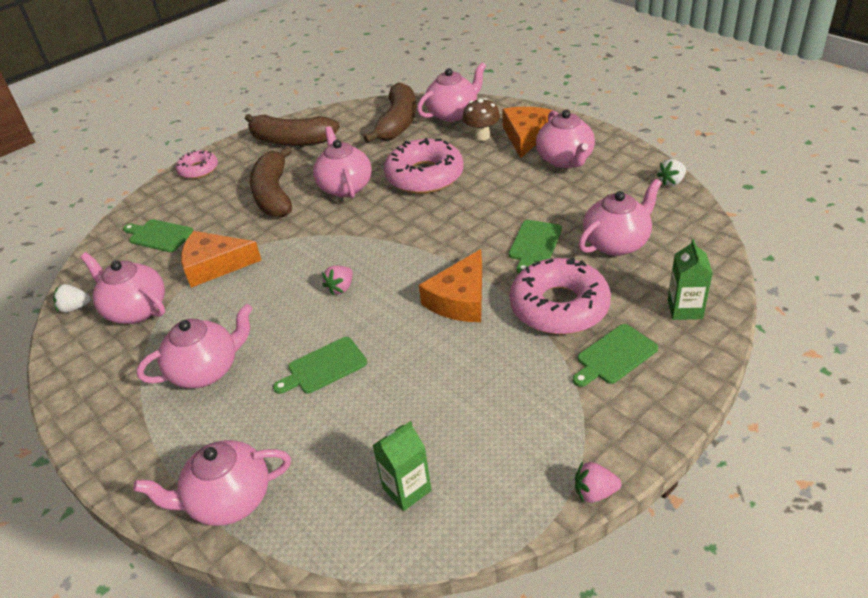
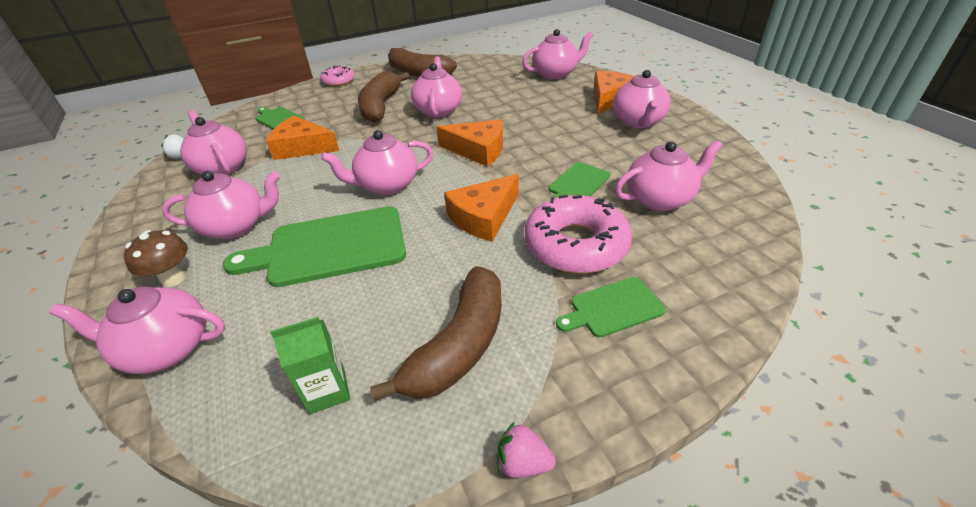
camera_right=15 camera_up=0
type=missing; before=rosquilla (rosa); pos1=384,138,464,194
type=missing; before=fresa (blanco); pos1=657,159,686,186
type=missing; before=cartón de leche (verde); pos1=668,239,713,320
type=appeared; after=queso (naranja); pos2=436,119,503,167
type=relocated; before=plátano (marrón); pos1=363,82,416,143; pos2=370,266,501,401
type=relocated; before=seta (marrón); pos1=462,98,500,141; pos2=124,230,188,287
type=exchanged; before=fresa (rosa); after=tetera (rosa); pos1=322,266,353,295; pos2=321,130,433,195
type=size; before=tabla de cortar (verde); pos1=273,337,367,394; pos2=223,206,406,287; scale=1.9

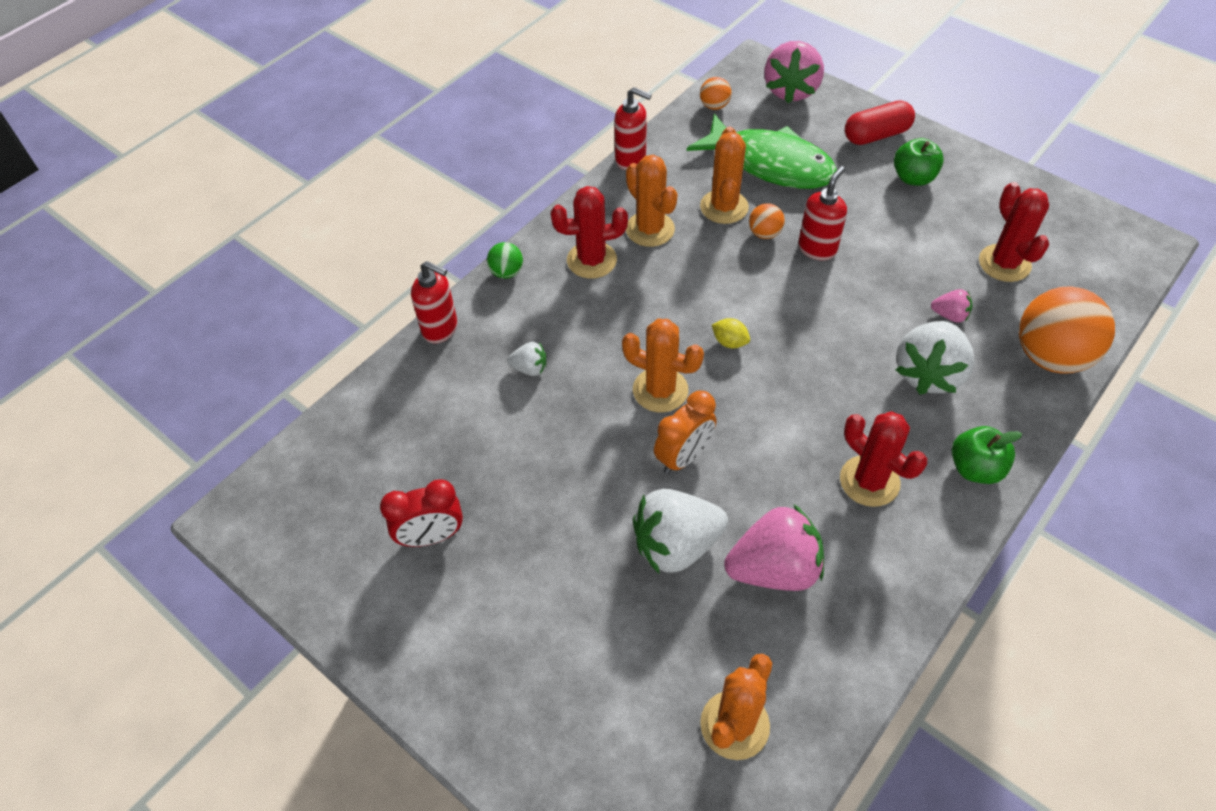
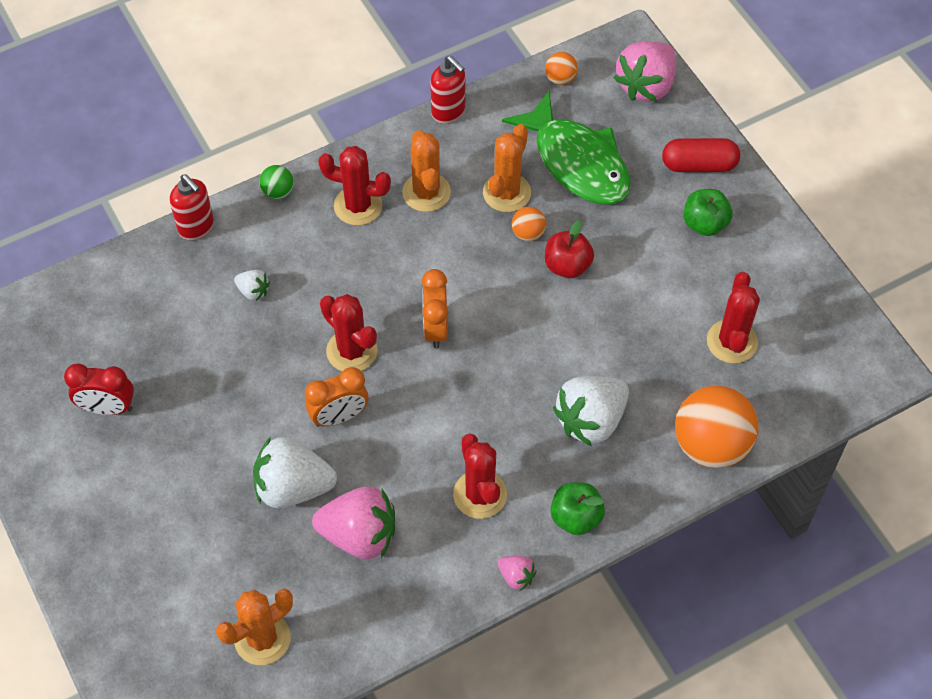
camera_right=20 camera_up=5
type=relocated; before=fresa (rosa); pos1=931,289,973,323; pos2=498,556,537,591
type=exchanged; before=limón (amarillo); after=despertador (naranja); pos1=712,318,750,348; pos2=422,269,448,349
type=exchanged; before=dispensador de jabón (rojo); after=manzana (rojo); pos1=798,166,847,260; pos2=545,220,594,278
type=colour; before=cactus (naranja); after=cactus (rojo); pos1=622,319,704,412; pos2=320,294,378,371

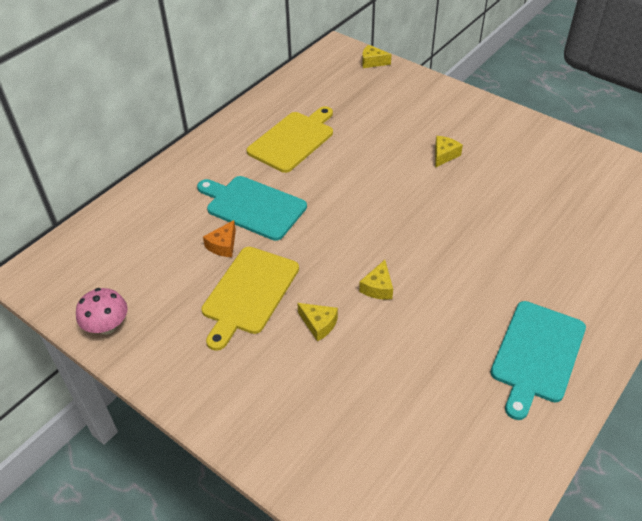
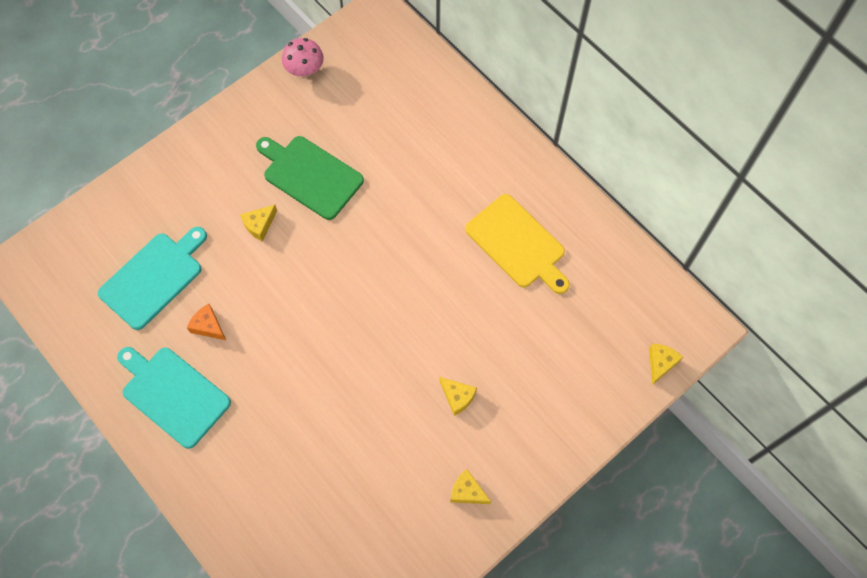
camera_right=100 camera_up=20
type=relocated; before=tabla de cortar (turquesa); pos1=197,176,307,241; pos2=98,227,207,330
type=relocated; before=queso (naranja); pos1=203,220,236,257; pos2=187,304,226,340
type=relocated; before=queso (amarillo); pos1=359,260,393,300; pos2=450,469,491,504
type=colour; before=tabla de cortar (amarillo); after=tabla de cortar (verde); pos1=201,247,299,351; pos2=256,136,364,220

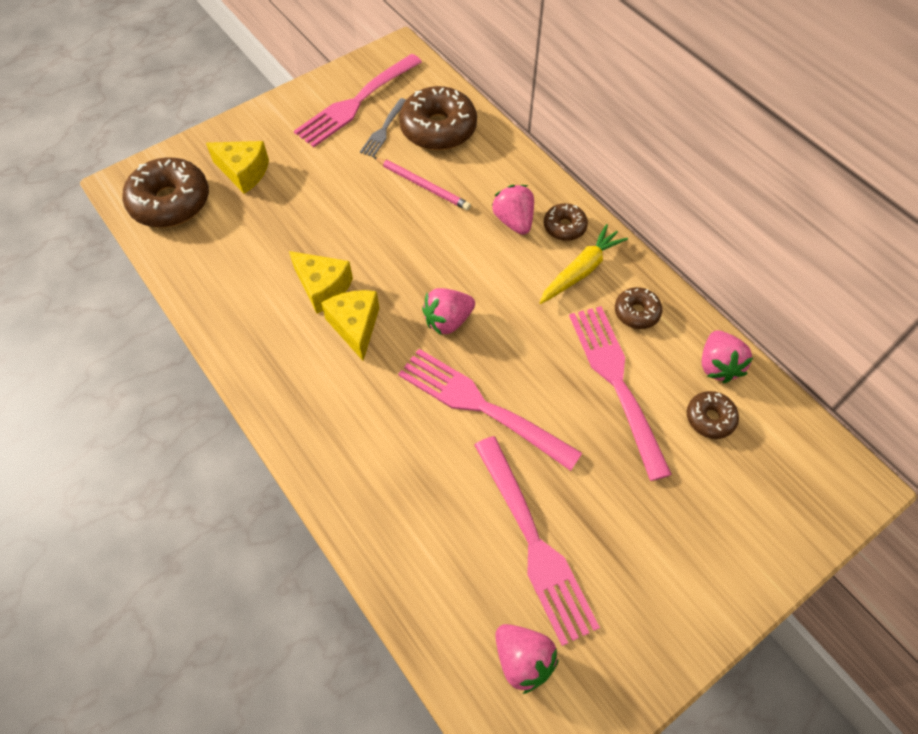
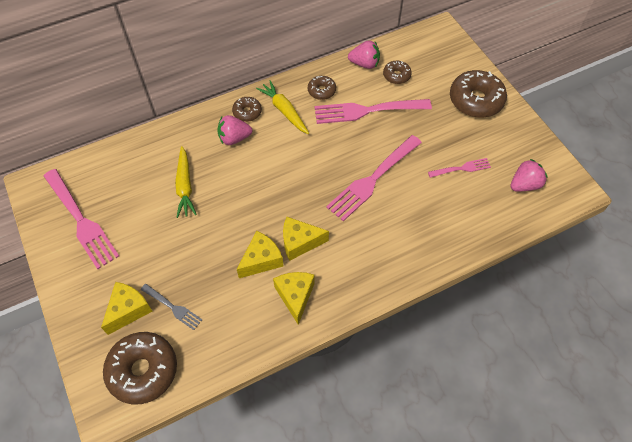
camera_right=-80 camera_up=0
type=missing; before=fresa (rosa); pos1=422,288,475,336
type=appeared; after=queso (amarillo); pos2=273,272,315,325
type=relocated; before=tenedor (gris); pos1=360,98,406,157; pos2=140,284,202,330
type=relocated; before=rosquilla (marrón); pos1=399,86,477,150; pos2=450,70,507,118
type=exchanged; before=lápiz (rosa); after=zanahoria (amarillo); pos1=374,157,471,210; pos2=175,146,197,218
type=size; before=tenedor (rosa); pos1=474,436,600,646; pos2=428,158,491,178; scale=0.52

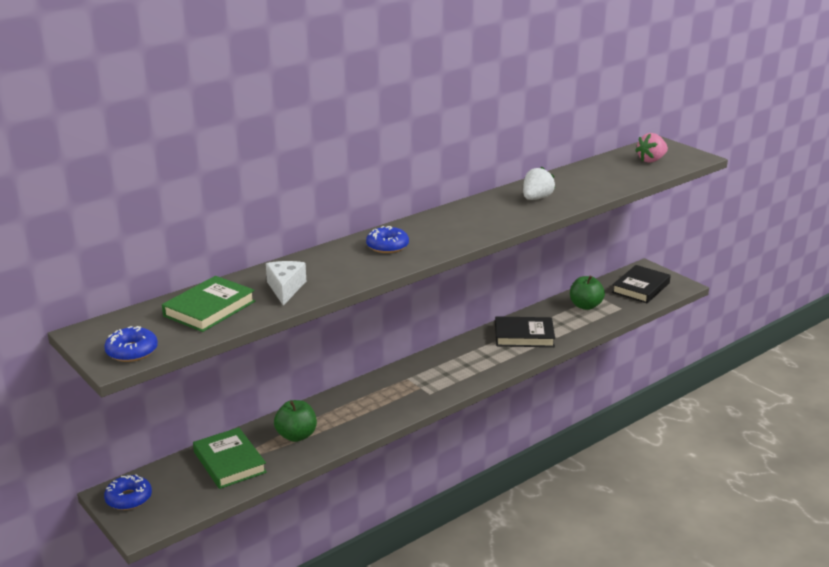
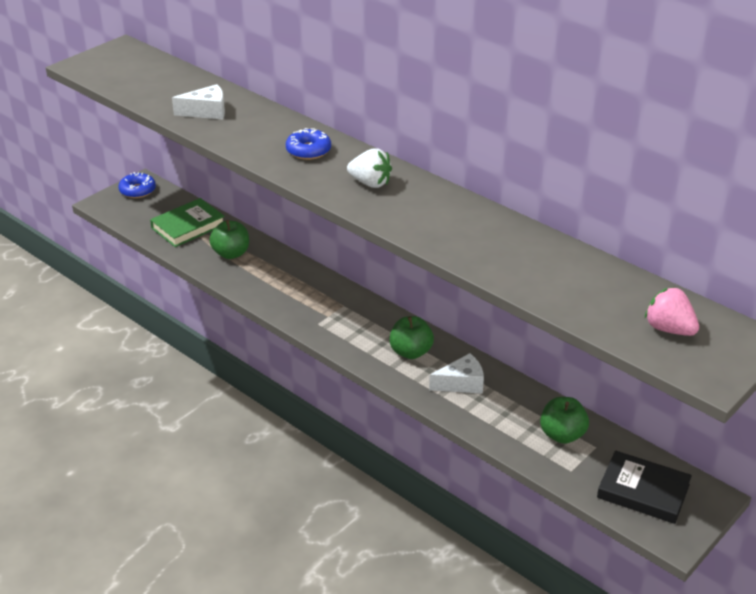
camera_right=80 camera_up=10
type=missing; before=rosquilla (azul); pos1=104,326,158,362
type=missing; before=libro (verde); pos1=162,276,255,332
type=appeared; after=manzana (verde); pos2=389,316,434,359
type=relocated; before=fresa (blanco); pos1=523,167,555,200; pos2=347,149,392,188
type=exchanged; before=libro (negro); after=queso (blanco); pos1=495,316,555,347; pos2=429,353,484,394

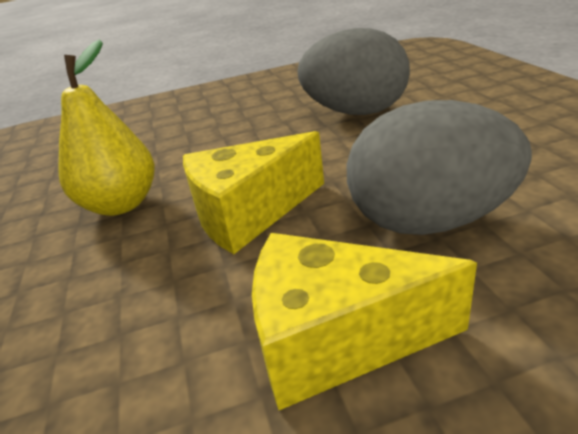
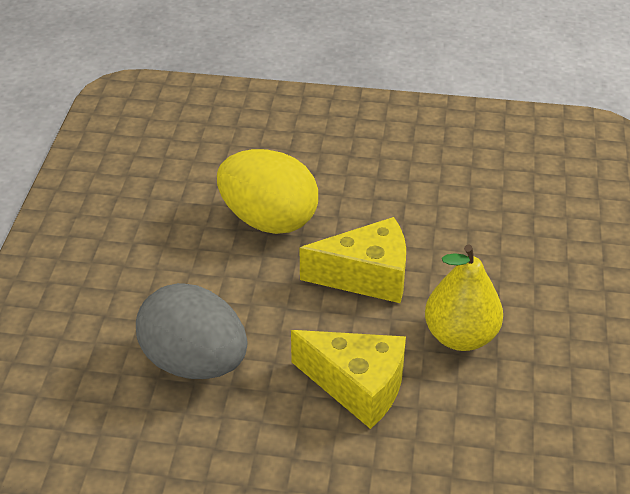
camera_right=-160 camera_up=10
type=relocated; before=queso (amarillo); pos1=252,233,477,410; pos2=291,330,406,429
type=colour; before=huevo (gris); after=huevo (amarillo); pos1=347,100,532,235; pos2=217,149,318,234

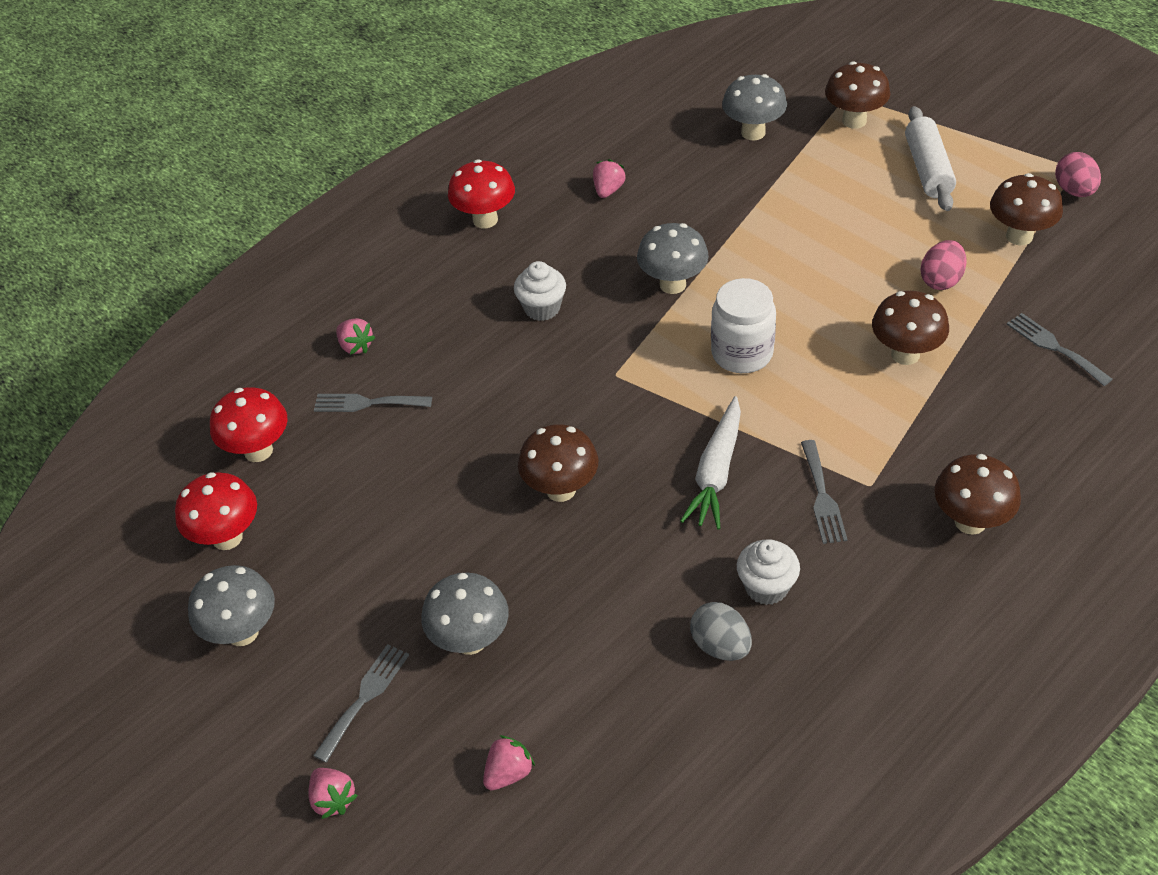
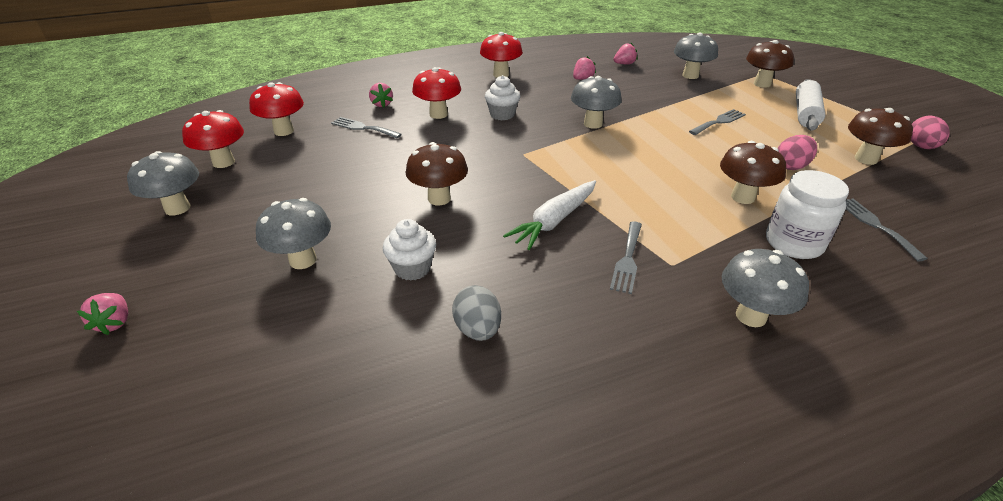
camera_right=20 camera_up=-10
type=appeared; after=seta (rojo); pos2=412,67,461,119
type=relocated; before=tenedor (gris); pos1=313,644,409,763; pos2=689,109,746,135
type=relocated; before=fresa (rosa); pos1=483,735,535,790; pos2=613,43,637,64
type=relocated; before=tarro (blanco); pos1=711,278,776,373; pos2=766,170,849,259
type=relocated; before=magdalena (blanco); pos1=737,539,800,605; pos2=383,219,436,281
type=colour; before=seta (marrón); after=seta (gris); pos1=934,454,1021,535; pos2=722,249,809,327

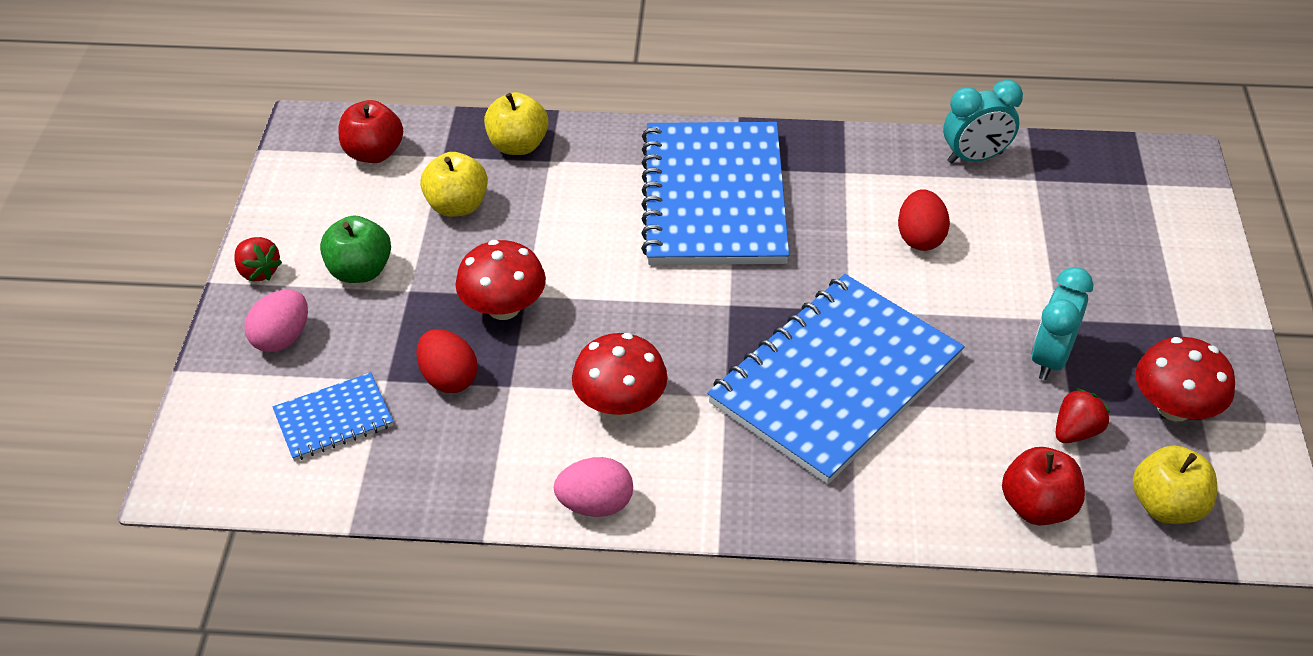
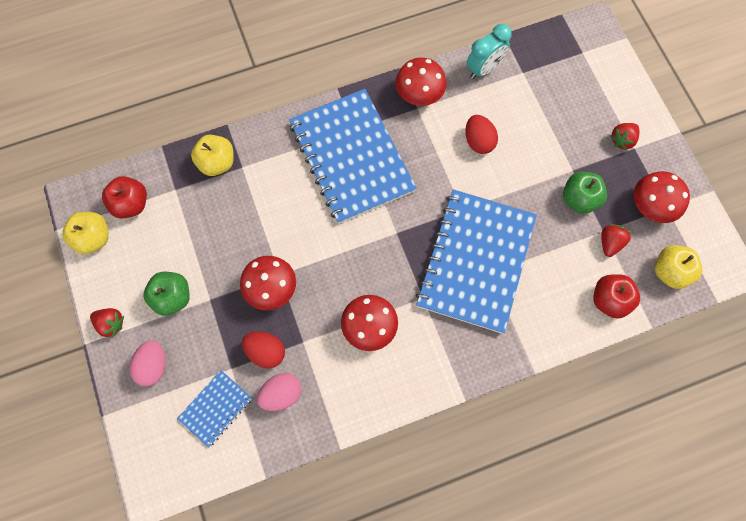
camera_right=-25 camera_up=25
type=appeared; after=seta (rojo); pos2=396,58,447,106
type=appeared; after=fresa (rojo); pos2=610,123,640,150
type=relocated; before=manzana (amarillo); pos1=420,152,488,217; pos2=62,212,109,254
type=relocated; before=huevo (rosa); pos1=554,457,633,517; pos2=257,373,301,411
type=exchanged; before=despertador (turquesa); after=manzana (verde); pos1=1031,267,1094,380; pos2=563,172,607,214

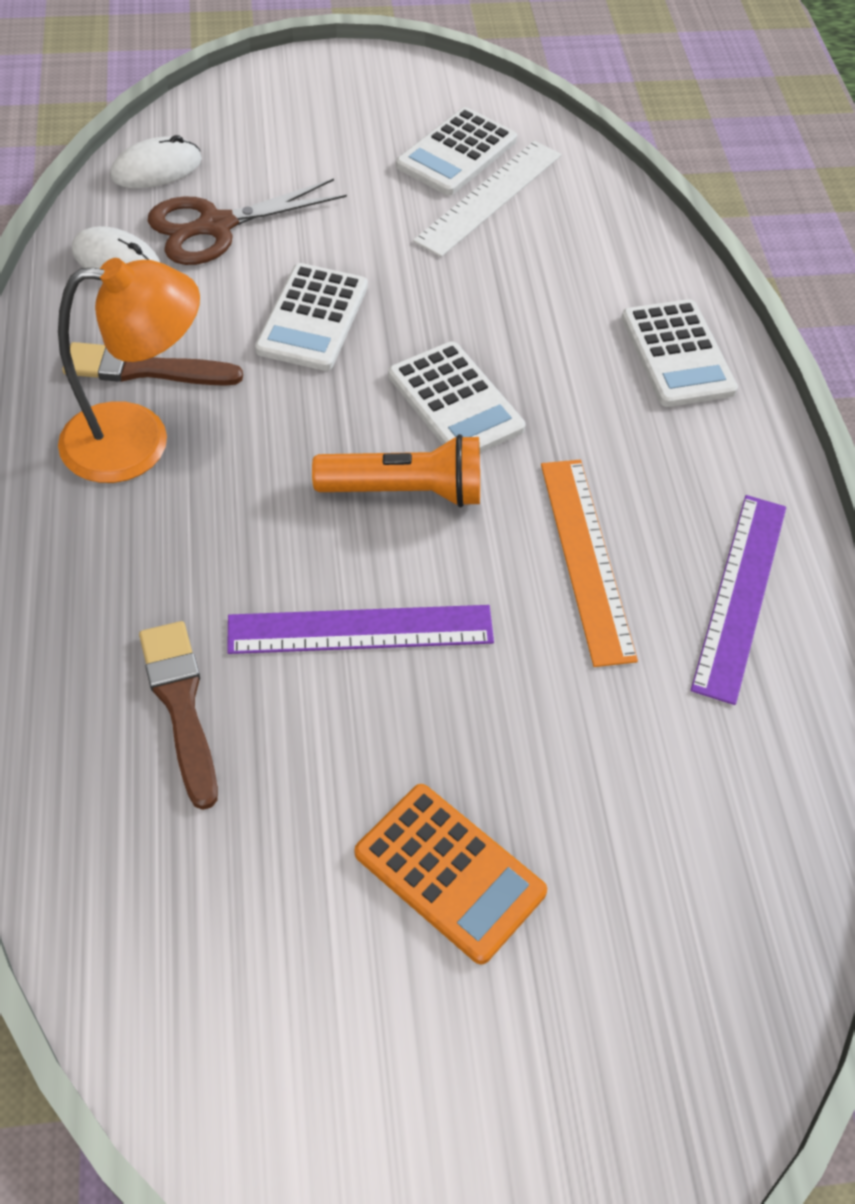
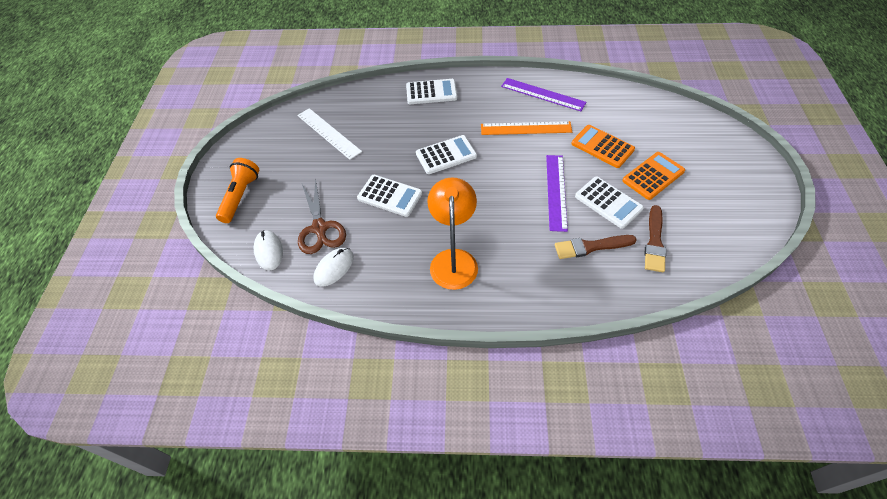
camera_right=-75 camera_up=0
type=appeared; after=calculadora (naranja); pos2=571,125,635,168
type=relocated; before=pincel (marrón); pos1=62,342,243,386; pos2=645,205,666,272
type=relocated; before=lámpara de mano (naranja); pos1=312,434,480,507; pos2=216,158,259,223
type=relocated; before=calculadora (blanco); pos1=396,107,517,195; pos2=575,176,644,229

